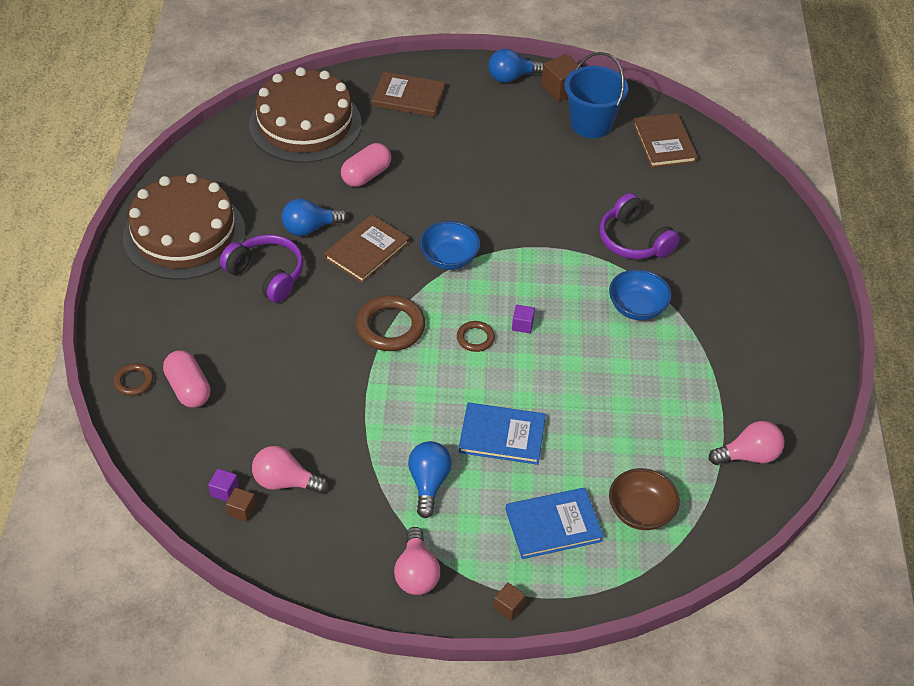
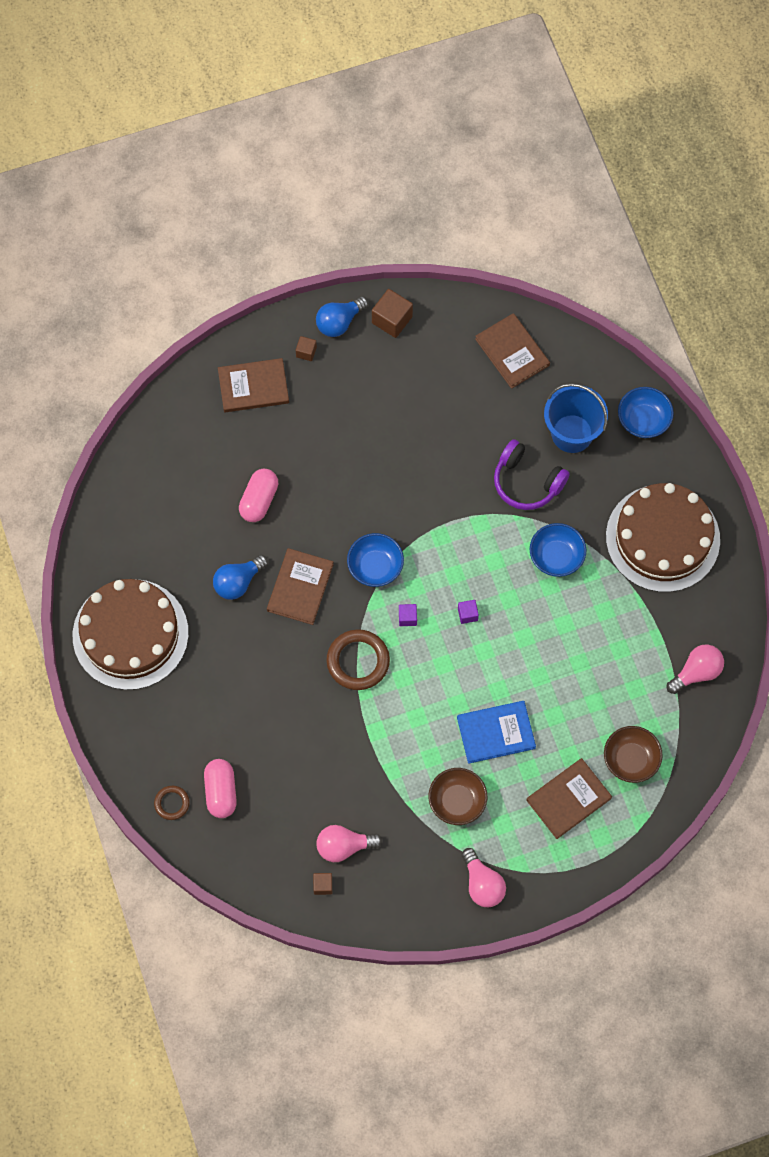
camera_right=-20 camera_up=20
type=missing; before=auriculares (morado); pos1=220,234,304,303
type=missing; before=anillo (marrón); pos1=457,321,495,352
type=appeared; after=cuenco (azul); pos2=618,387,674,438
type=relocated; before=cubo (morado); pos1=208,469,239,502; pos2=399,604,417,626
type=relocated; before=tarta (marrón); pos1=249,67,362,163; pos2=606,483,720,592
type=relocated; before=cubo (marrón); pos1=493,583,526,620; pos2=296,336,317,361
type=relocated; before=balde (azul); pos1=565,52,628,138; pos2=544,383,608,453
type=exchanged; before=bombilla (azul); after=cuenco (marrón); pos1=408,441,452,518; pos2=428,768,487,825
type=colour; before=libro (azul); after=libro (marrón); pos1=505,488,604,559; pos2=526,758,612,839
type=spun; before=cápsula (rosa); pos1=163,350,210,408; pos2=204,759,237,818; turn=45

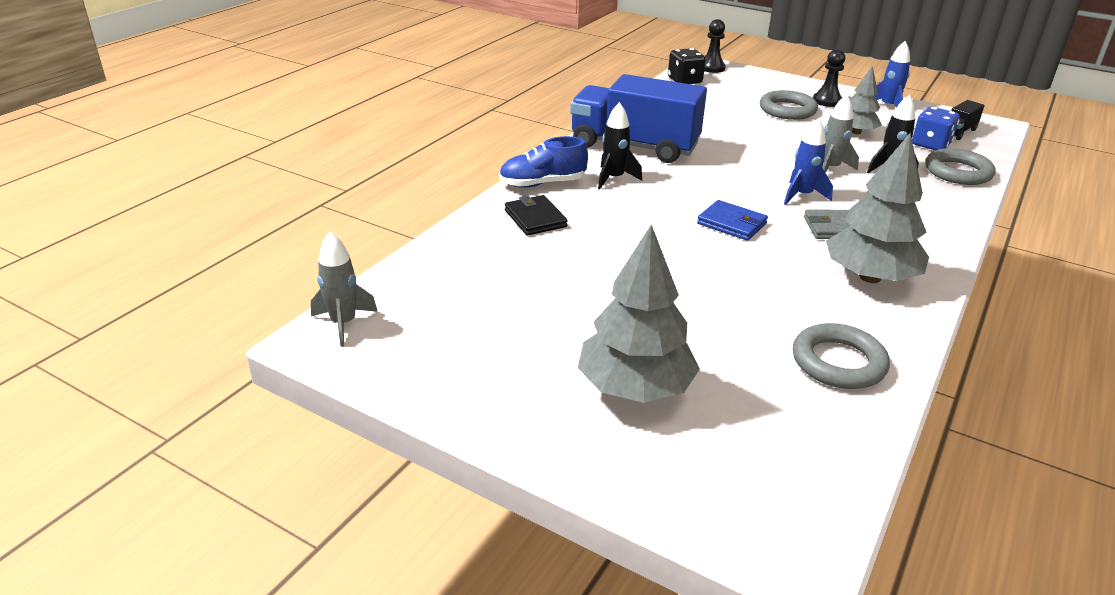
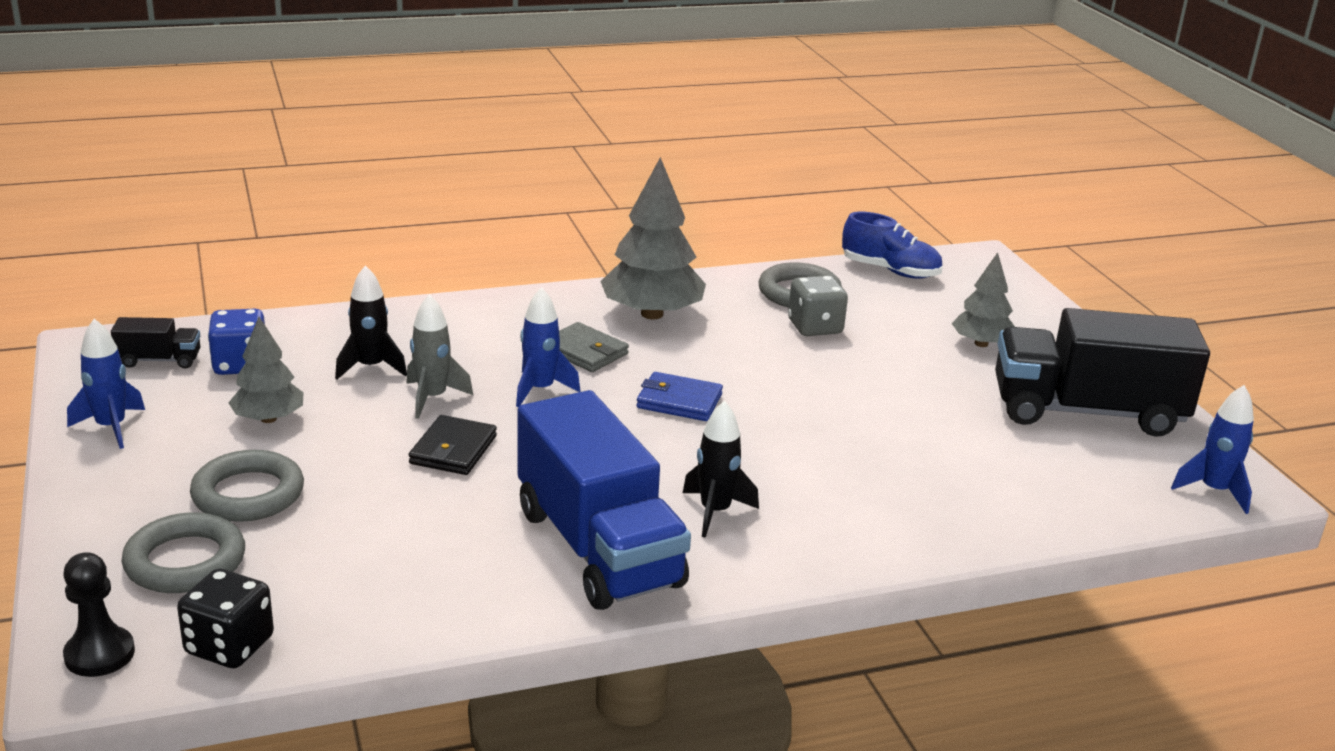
camera_right=-140 camera_up=-5
type=missing; before=peón (negro); pos1=813,49,845,107
type=appeared; after=dado (gris); pos2=788,275,848,336
type=appeared; after=camión (negro); pos2=995,308,1210,437
type=relocated; before=zapato (azul); pos1=499,136,588,188; pos2=842,212,942,279
type=relocated; before=cartera (negro); pos1=505,195,568,235; pos2=409,415,497,475
type=relocated; before=anillo (gris); pos1=925,148,995,185; pos2=122,512,245,593
type=colour; before=cohete (gris); after=cohete (azul); pos1=311,231,378,347; pos2=1171,385,1254,514
type=spun; before=cartera (azul); pos1=697,200,768,241; pos2=636,372,723,421; turn=-60
type=size; before=árbol (gris); pos1=578,225,700,403; pos2=952,252,1015,347; scale=0.6

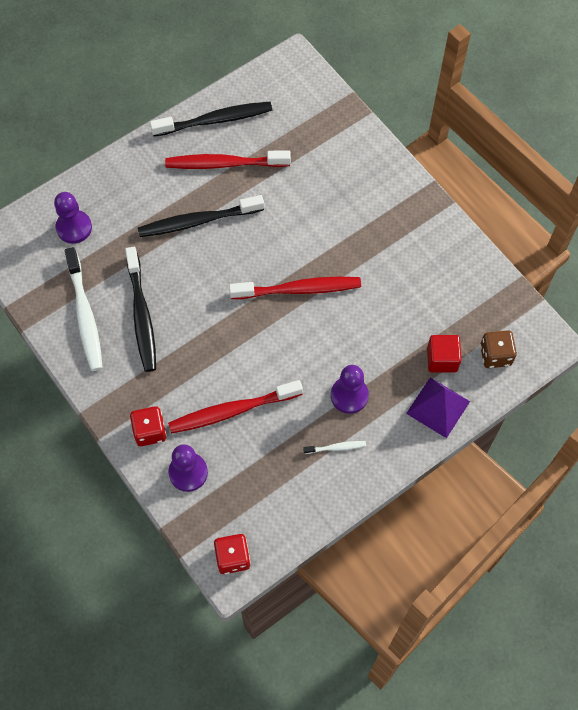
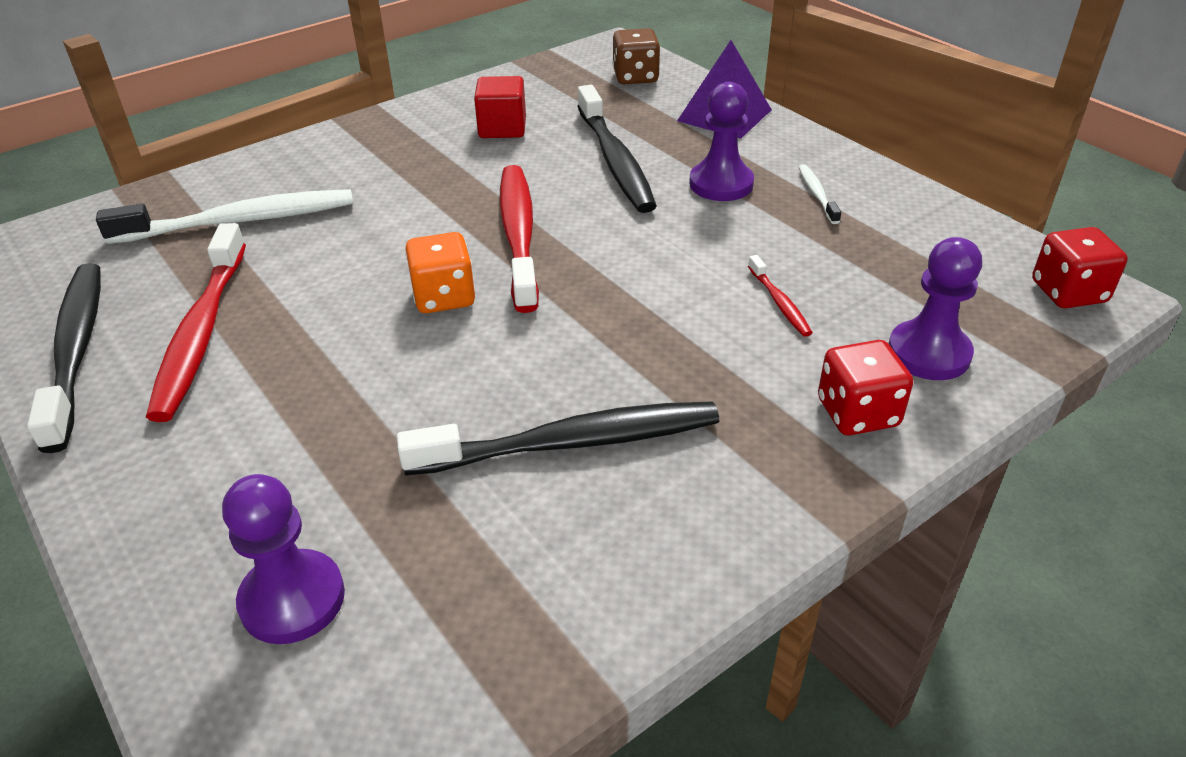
camera_right=-90 camera_up=-25
type=appeared; after=dado (naranja); pos2=405,232,475,313
type=relocated; before=cepillo de dientes (blanco); pos1=65,247,103,371; pos2=96,189,353,244
type=relocated; before=cepillo de dientes (negro); pos1=138,195,264,237; pos2=577,85,657,213
type=relocated; before=cubo (rojo); pos1=427,335,461,372; pos2=474,76,526,138
type=size; before=cepillo de dientes (rojo); pos1=168,380,303,434; pos2=748,255,813,337; scale=0.45

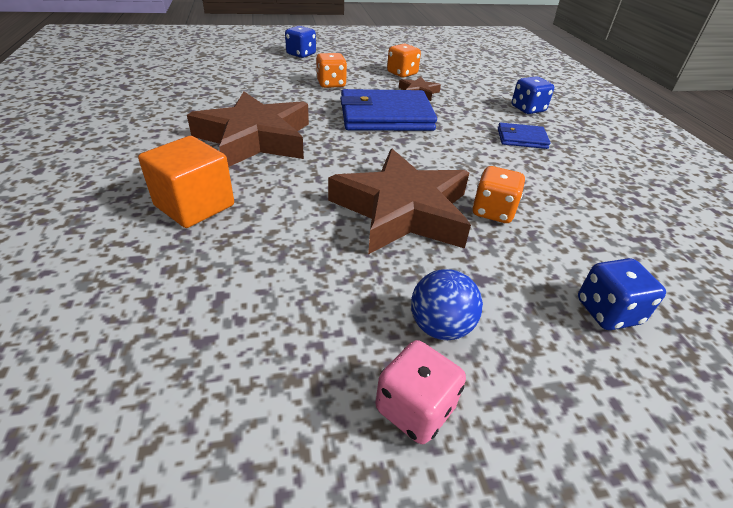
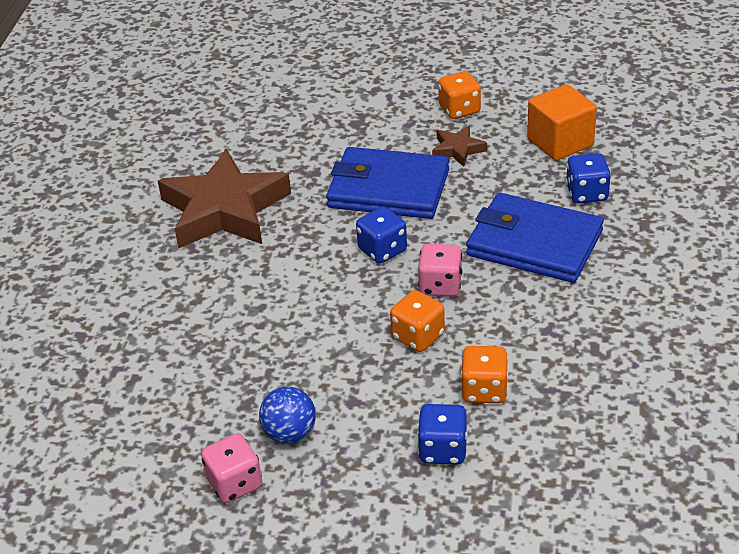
camera_right=25 camera_up=0
type=missing; before=estrella (marrón); pos1=328,149,471,254
type=appeared; after=dado (rosa); pos2=418,244,462,297
type=relocated; before=cubo (naranja); pos1=138,136,234,228; pos2=527,84,597,161
type=relocated; before=dado (azul); pos1=285,26,316,58; pos2=356,207,407,263
type=relocated; before=dado (naranja); pos1=316,53,347,88; pos2=461,346,508,403
type=size; before=cartera (azul); pos1=498,123,551,149; pos2=466,193,604,283; scale=2.0

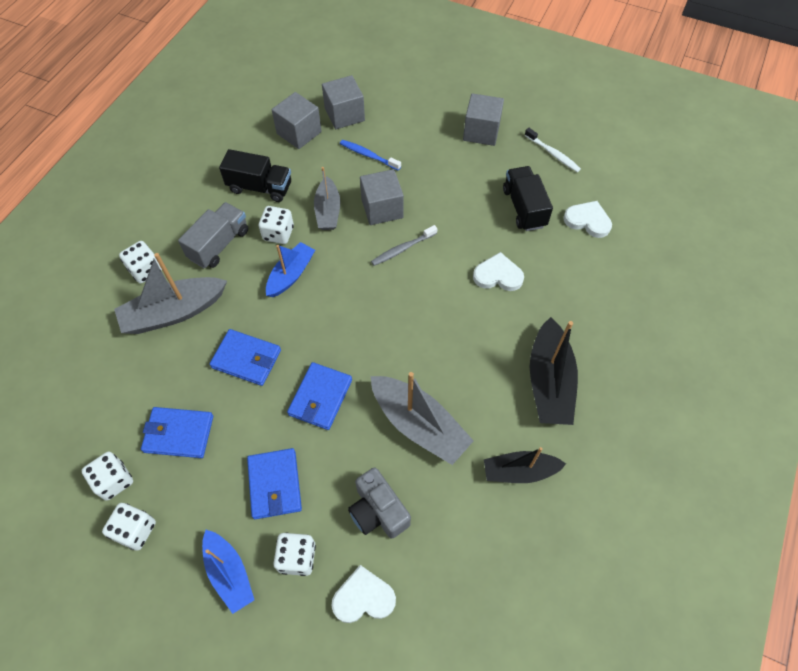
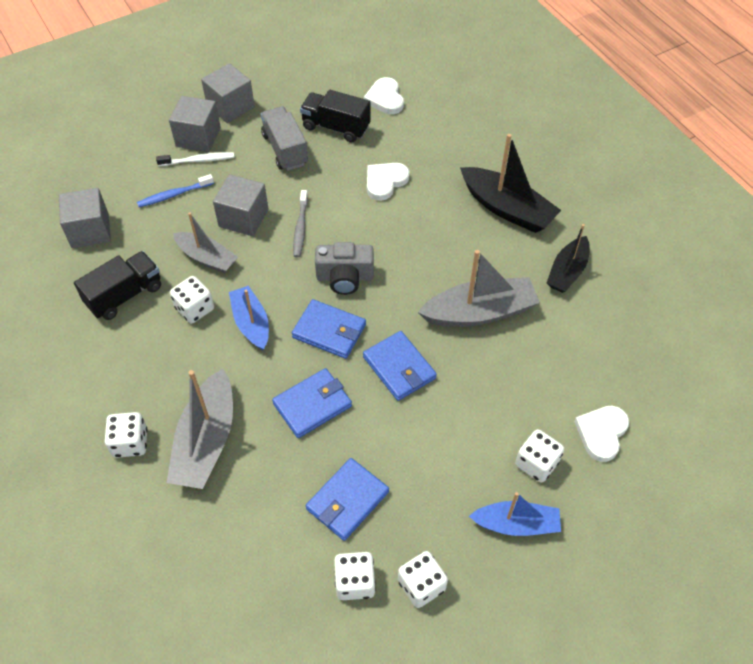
camera_right=-55 camera_up=-5
type=relocated; before=camión (gris); pos1=178,202,248,268; pos2=261,106,308,171
type=relocated; before=cartera (azul); pos1=247,448,302,519; pos2=292,299,366,359
type=relocated; before=cubo (gris); pos1=322,75,365,129; pos2=169,96,221,152
type=relocated; before=cámara (gris); pos1=348,467,411,539; pos2=315,242,374,295
type=relocated; before=cepillo de dientes (blanco); pos1=525,128,581,172; pos2=156,152,234,166
type=spun; before=corazón (blanco); pos1=563,201,612,238; pos2=363,77,404,114; turn=-75

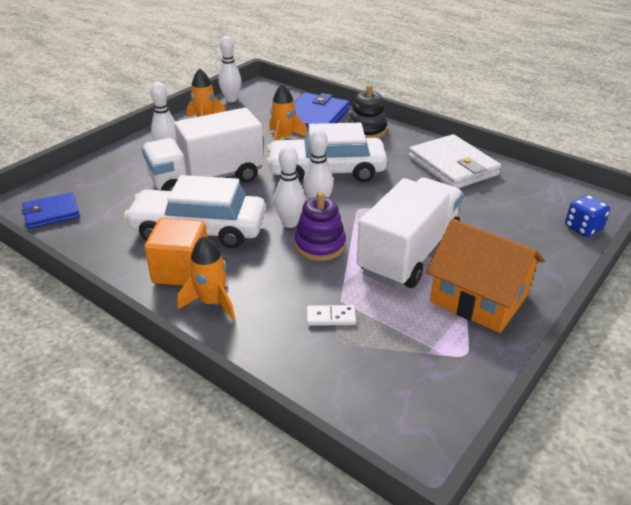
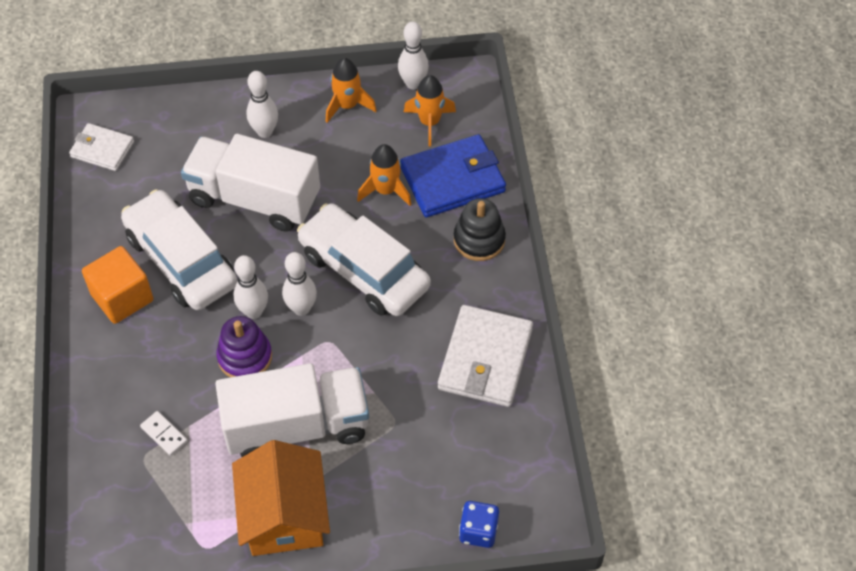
camera_right=45 camera_up=20
type=relocated; before=cohete (naranja); pos1=177,236,235,320; pos2=404,75,456,146
type=colour; before=cartera (azul); after=cartera (blanco); pos1=22,192,80,229; pos2=69,123,134,171

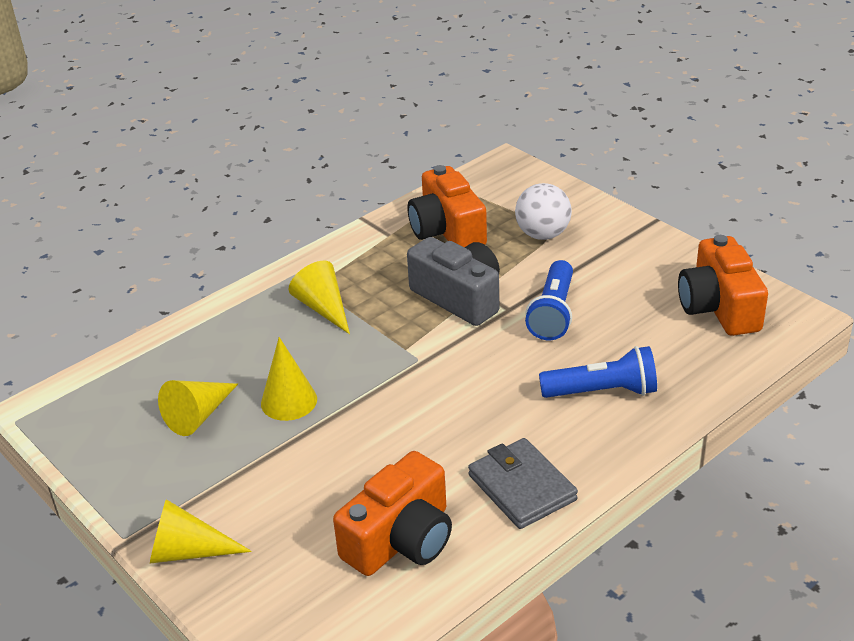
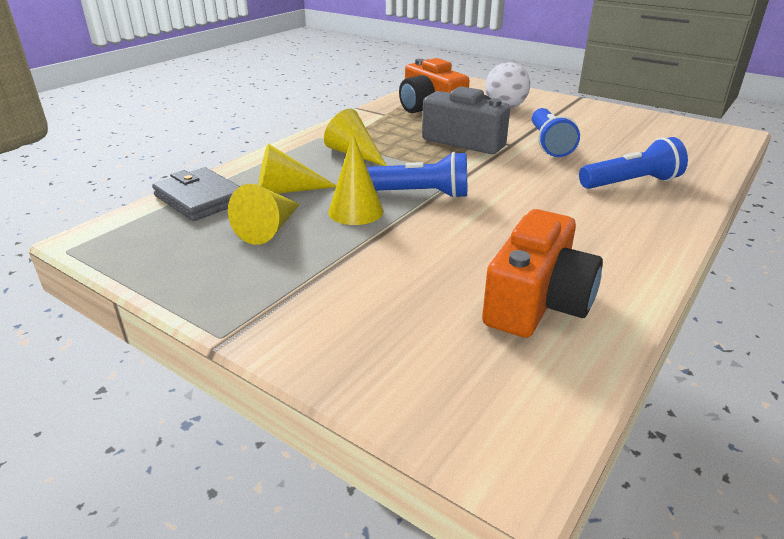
camera_right=-15 camera_up=-5
type=missing; before=cámara (naranja); pos1=678,235,768,336
type=appeared; after=lámpara de mano (azul); pos2=367,152,467,199
type=relocated; before=cono (amarillo); pos1=150,499,252,563; pos2=258,144,337,194
type=relocated; before=cartera (gris); pos1=468,438,578,529; pos2=152,167,240,221

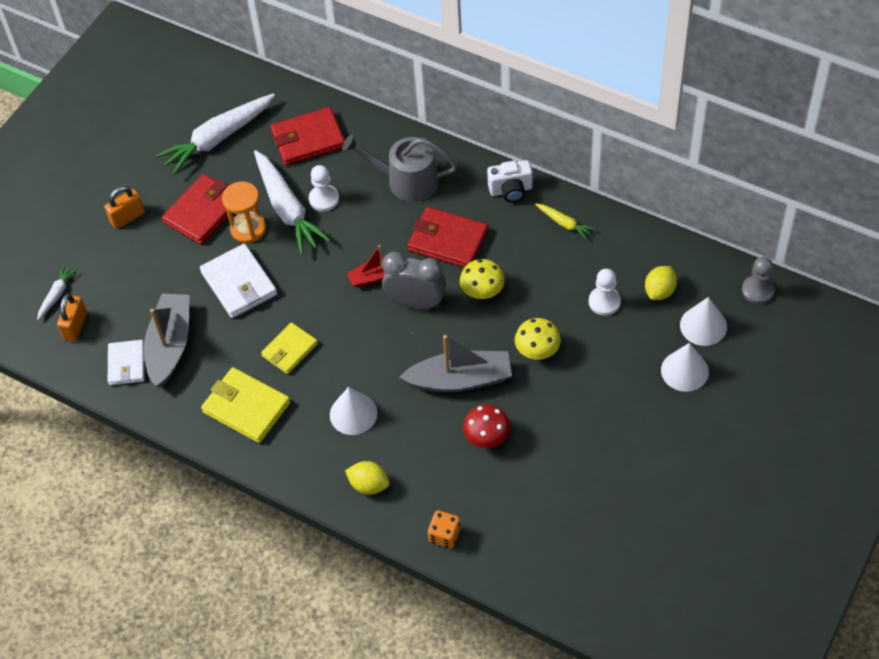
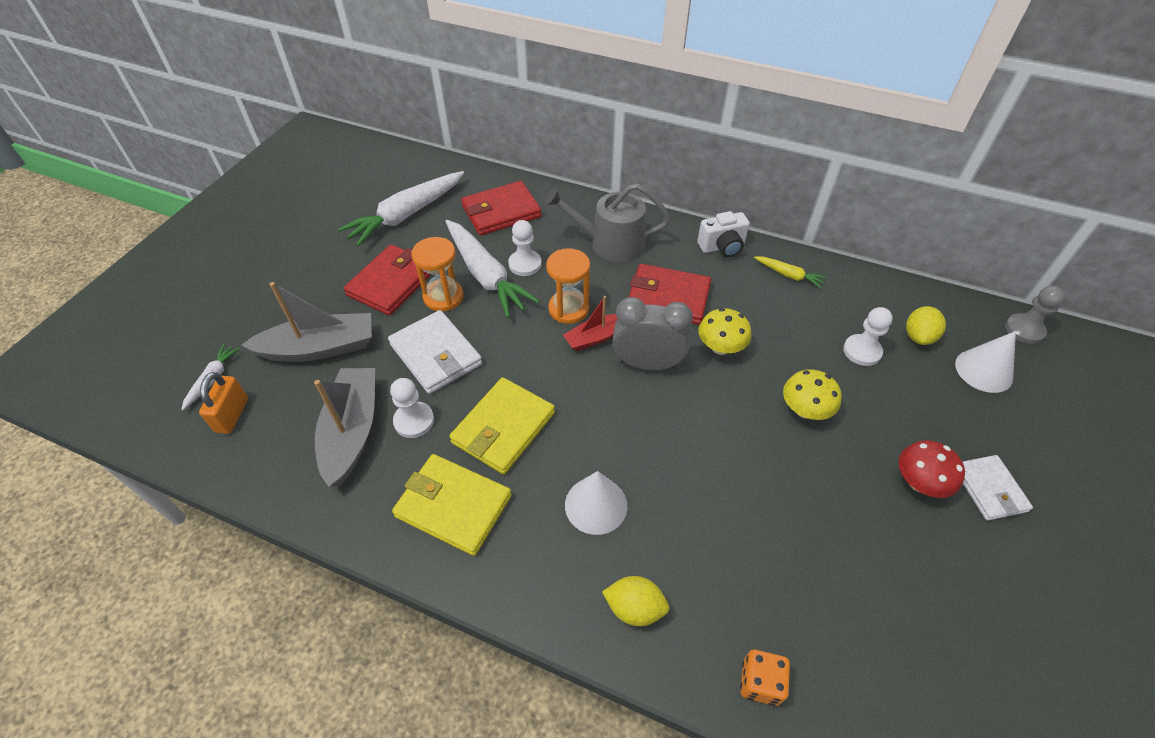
camera_right=-10 camera_up=-5
type=missing; before=candado (naranja); pos1=104,186,145,229
type=missing; before=cono (blanco); pos1=661,343,709,392
type=appeared; after=peón (blanco); pos2=390,378,434,438
type=appeared; after=reloj de arena (naranja); pos2=546,248,590,324
type=relocated; before=cartera (blanco); pos1=108,340,145,385; pos2=963,455,1033,521
type=relocated; before=barco (gris); pos1=400,335,512,392; pos2=241,282,372,362
type=relocated; before=seta (rojo); pos1=463,404,510,448; pos2=899,440,965,498
type=size; before=cartera (amarillo); pos1=261,323,318,374; pos2=449,377,555,474; scale=1.52

